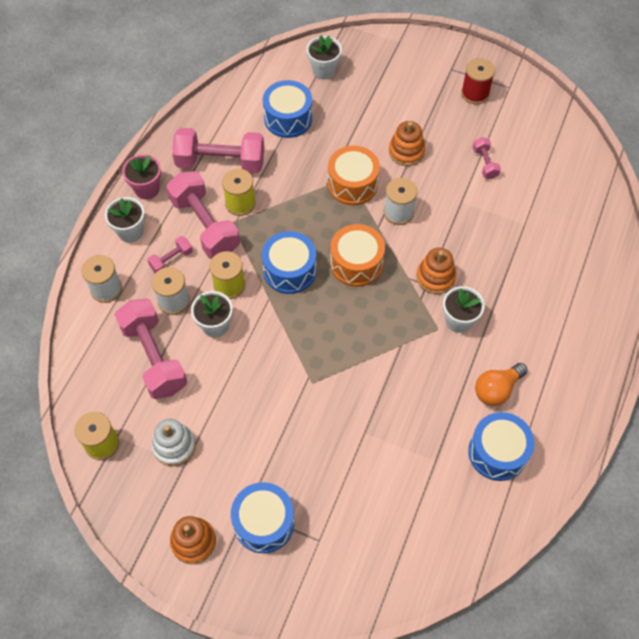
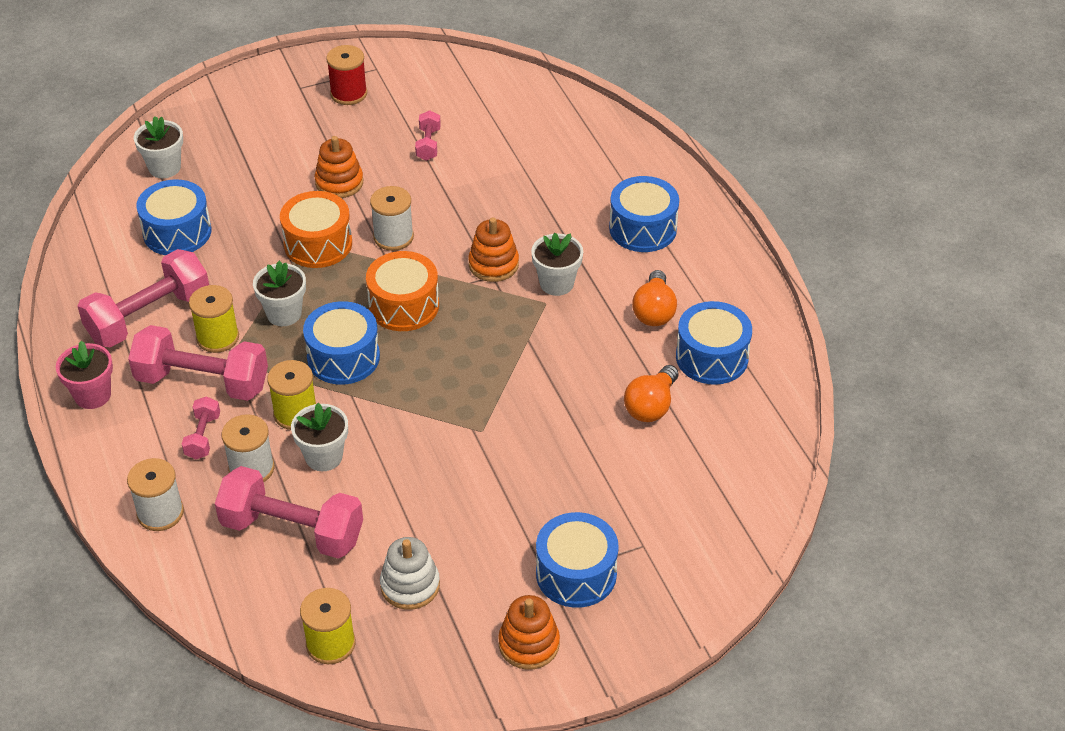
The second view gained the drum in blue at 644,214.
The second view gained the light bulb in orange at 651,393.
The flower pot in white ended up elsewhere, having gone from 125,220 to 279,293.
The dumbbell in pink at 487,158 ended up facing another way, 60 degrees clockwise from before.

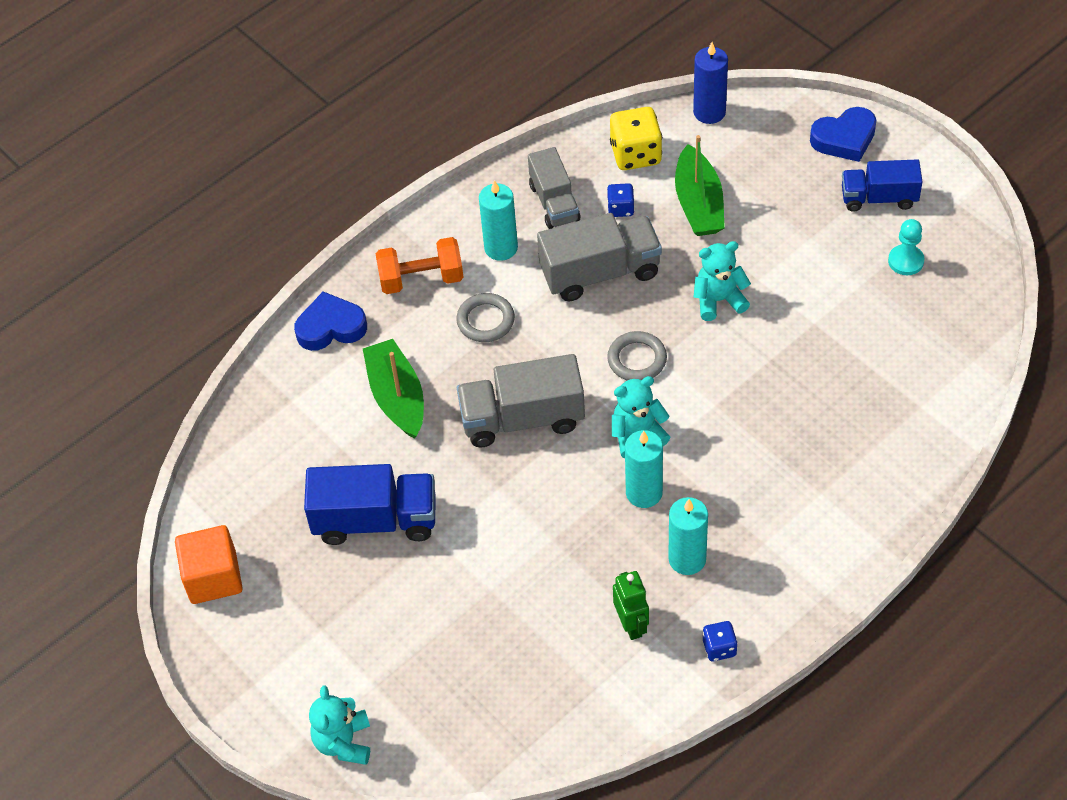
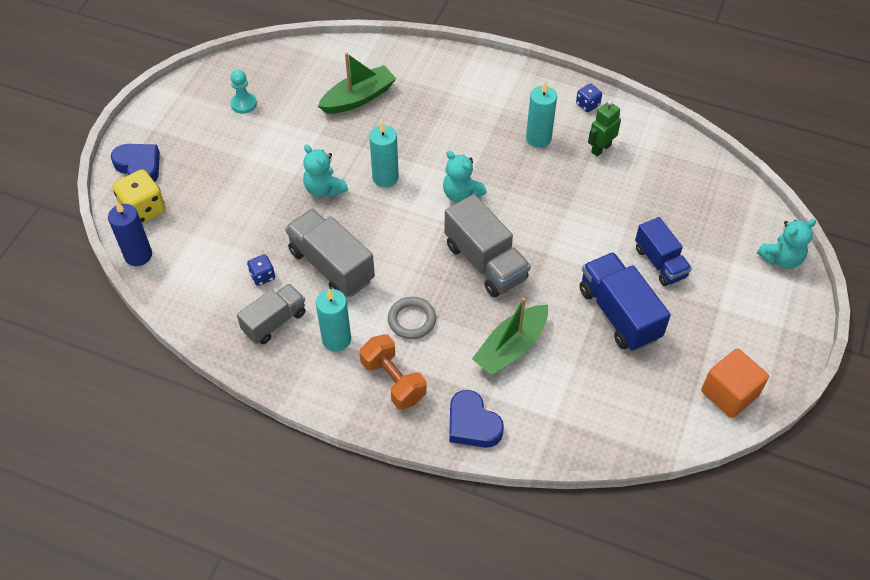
The second view lost the ring in grey at 637,355.
The dice in yellow ended up elsewhere, having gone from 636,138 to 139,196.
The candle in turquoise ended up elsewhere, having gone from 644,469 to 384,154.
The boat in green ended up elsewhere, having gone from 700,185 to 357,83.
The truck in blue ended up elsewhere, having gone from 882,185 to 663,251.

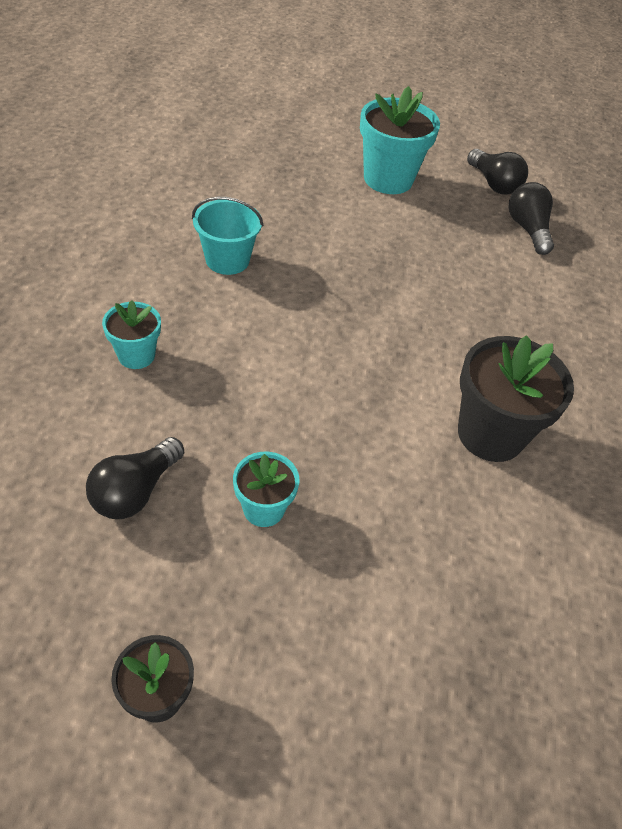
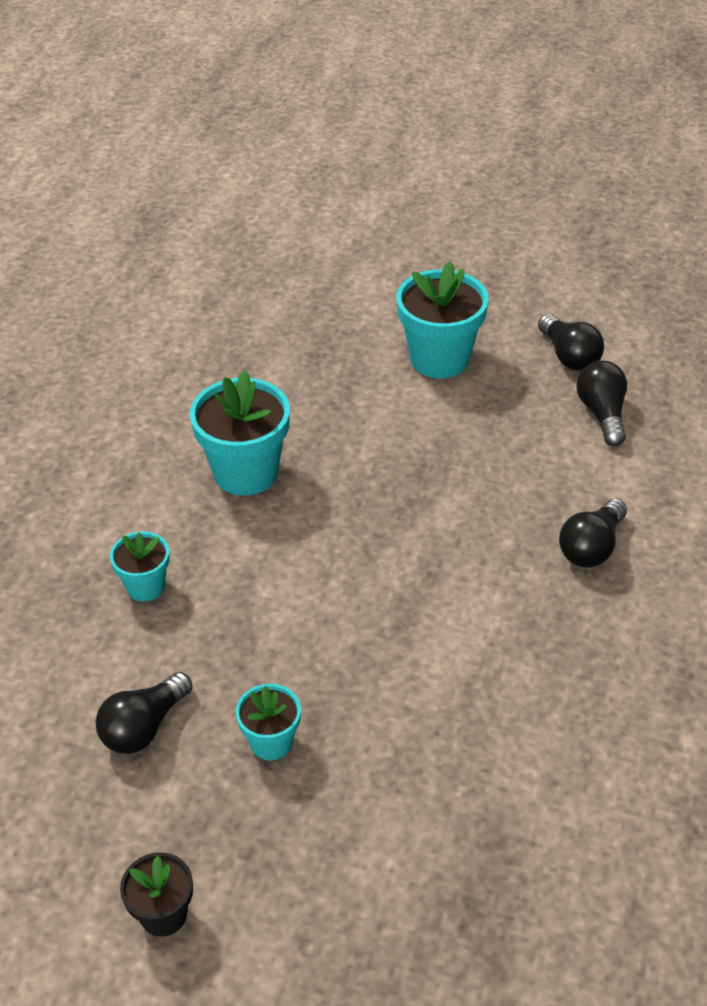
The second view lost the flower pot in black at 516,398.
The second view gained the light bulb in black at 593,532.
Where the bucket in turquoise stood at 227,236, the flower pot in turquoise came to stand at 240,433.

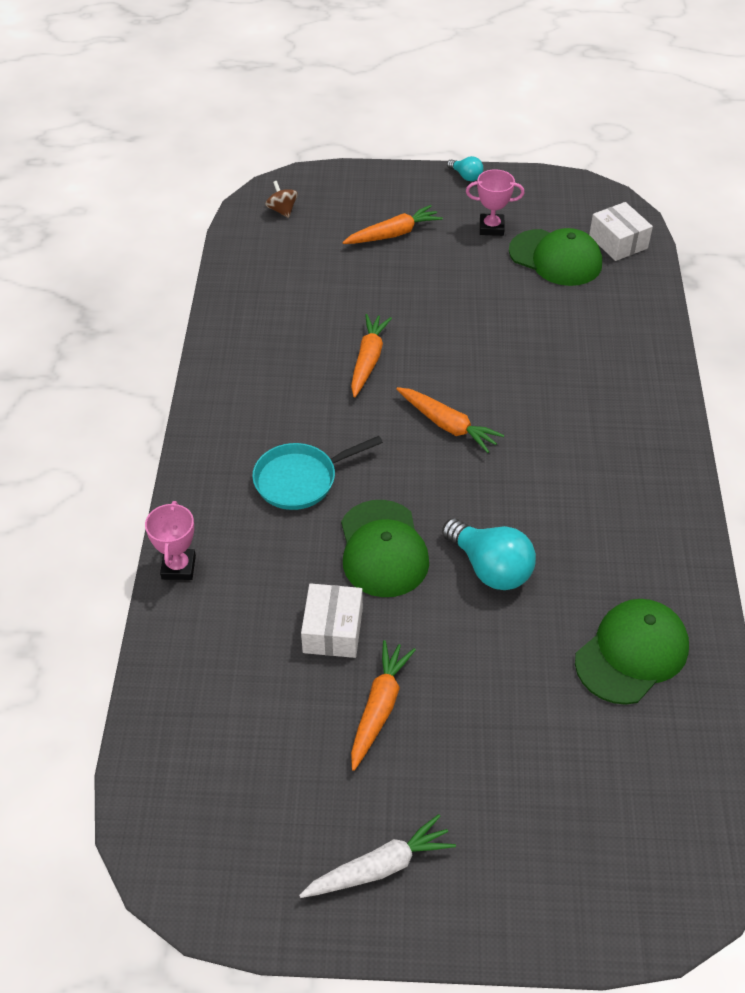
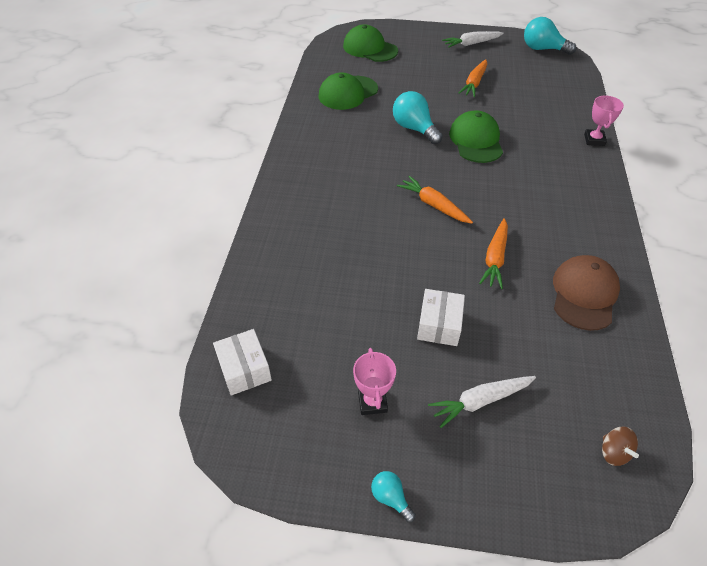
The second view lost the pan in turquoise at 317,473.
The second view gained the light bulb in turquoise at 550,36.
The second view gained the cap in brown at 586,293.
The box in white ended up elsewhere, having gone from 332,620 to 441,317.
The cap in green ended up elsewhere, having gone from 555,257 to 370,43.
What was the carrot in orange at 392,224 turned into the carrot in white at 482,402.
The trophy in pink at 495,202 ended up facing another way, 75 degrees clockwise from before.

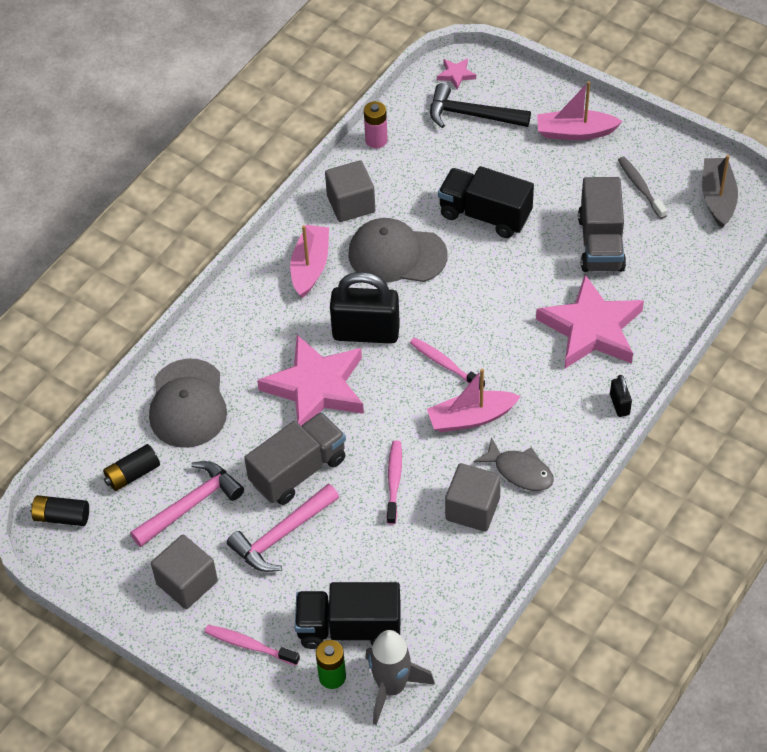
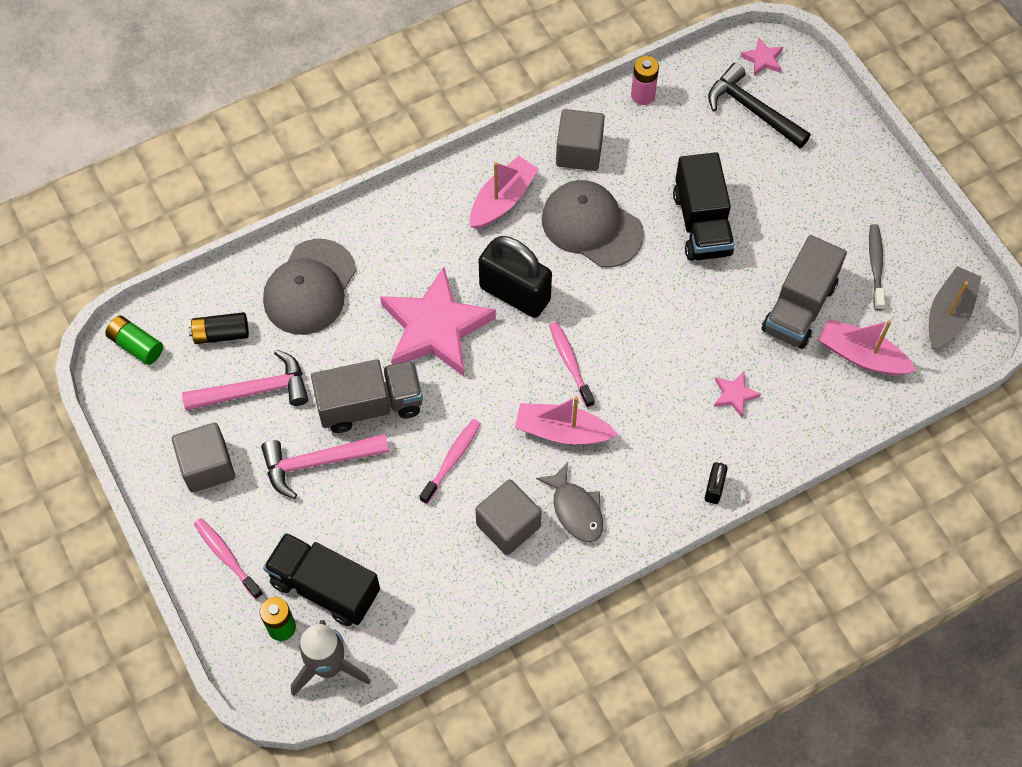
The boat in pink ended up elsewhere, having gone from 580,110 to 867,347.
What was the battery in black at 59,510 turned into the battery in green at 134,340.
The truck in black at 486,202 ended up facing another way, 150 degrees counterclockwise from before.
The size of the star in pink at 590,321 changed by a factor of 0.41.

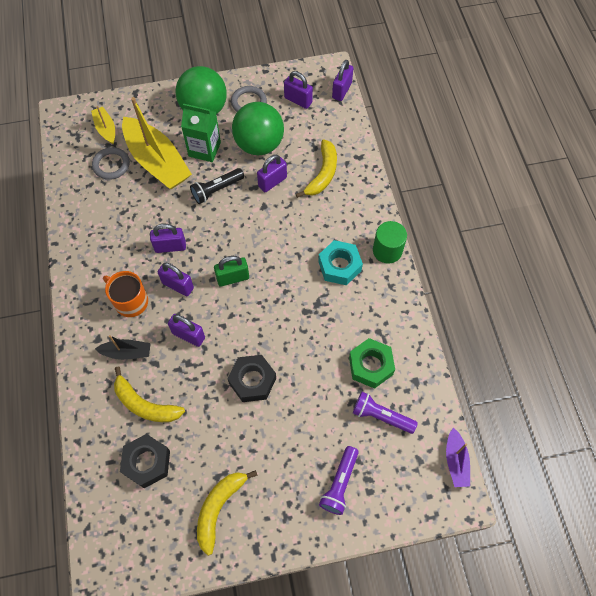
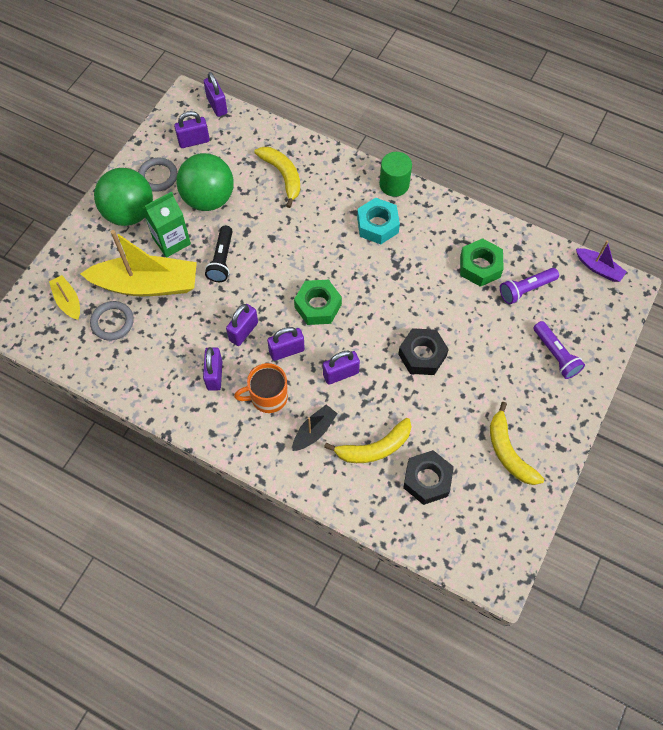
The padlock in purple ended up elsewhere, having gone from 272,173 to 213,369.
Where the padlock in green stood at 231,271, the nut in green came to stand at 318,302.
The boat in yellow at 103,125 ended up facing another way, 45 degrees clockwise from before.

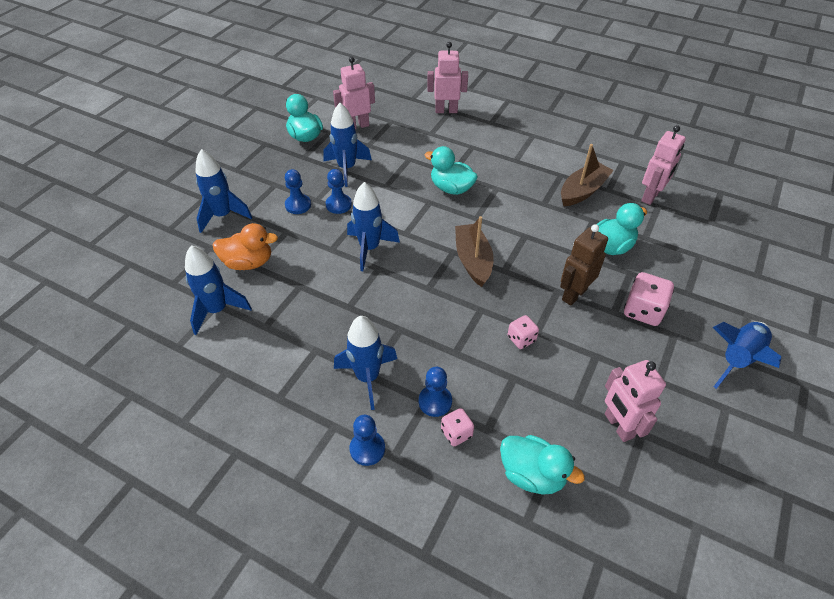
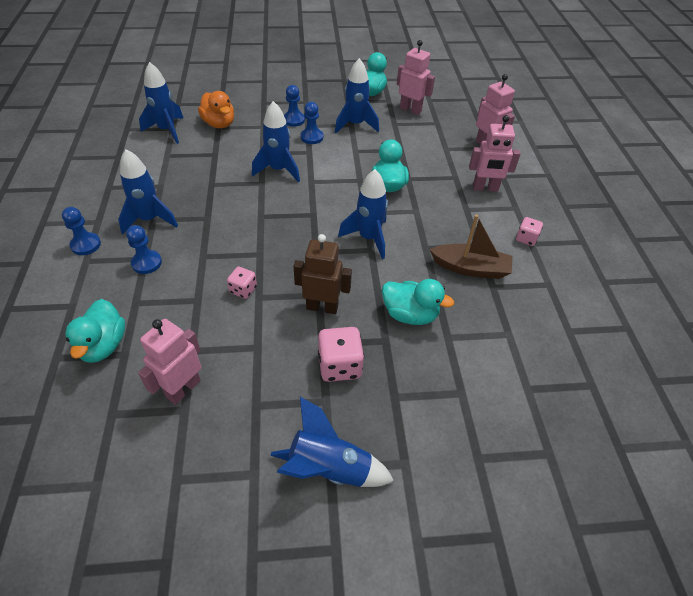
The second view lost the boat in brown at 474,251.
The rocket in blue ended up elsewhere, having gone from 223,191 to 363,214.
The dice in pink ended up elsewhere, having gone from 457,427 to 529,231.
The robot in pink ended up elsewhere, having gone from 663,165 to 495,153.

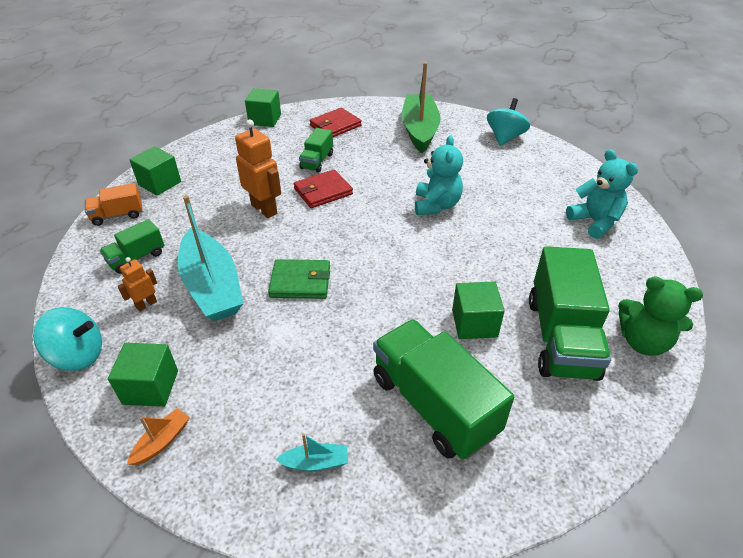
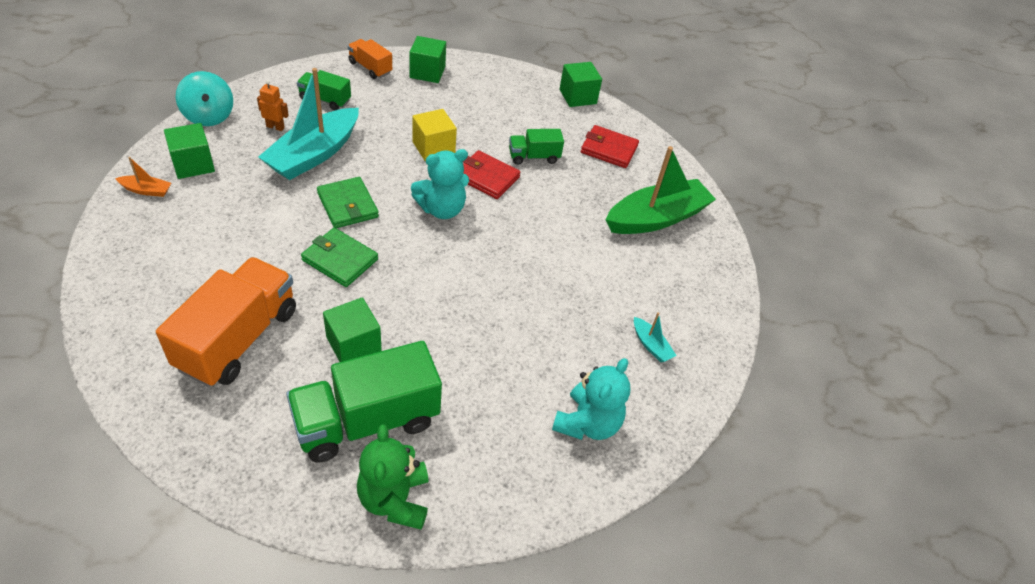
The second view lost the spinning top in turquoise at 508,122.
The second view gained the wallet in green at 339,257.
The boat in turquoise ended up elsewhere, having gone from 311,452 to 655,337.
The teddy bear in turquoise ended up elsewhere, having gone from 439,175 to 440,184.
Where the robot in orange stood at 258,168, the cube in yellow came to stand at 434,135.
What was the truck in green at 443,389 turned into the truck in orange at 226,322.

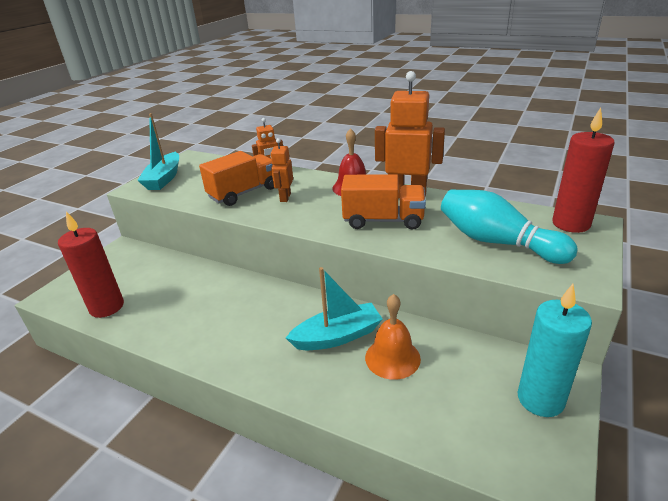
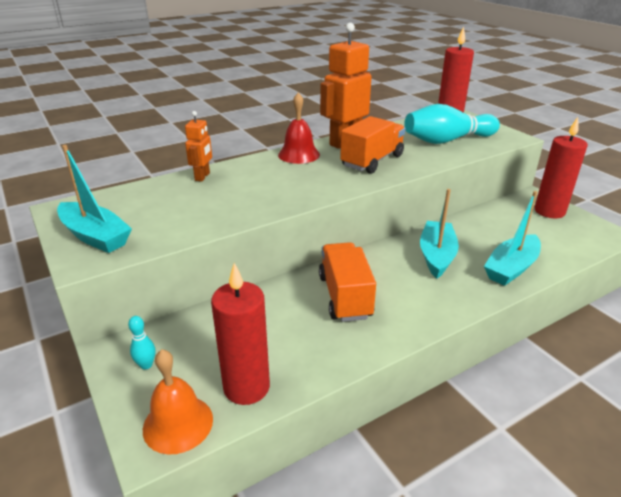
The second view lost the robot in orange at 282,170.
The second view gained the bowling pin in turquoise at 141,343.
The second view gained the boat in turquoise at 512,238.
The truck in orange ended up elsewhere, having gone from 236,178 to 347,282.
The bell in orange ended up elsewhere, having gone from 393,337 to 178,402.
What was the candle in turquoise at 555,350 turned into the candle in red at 561,167.

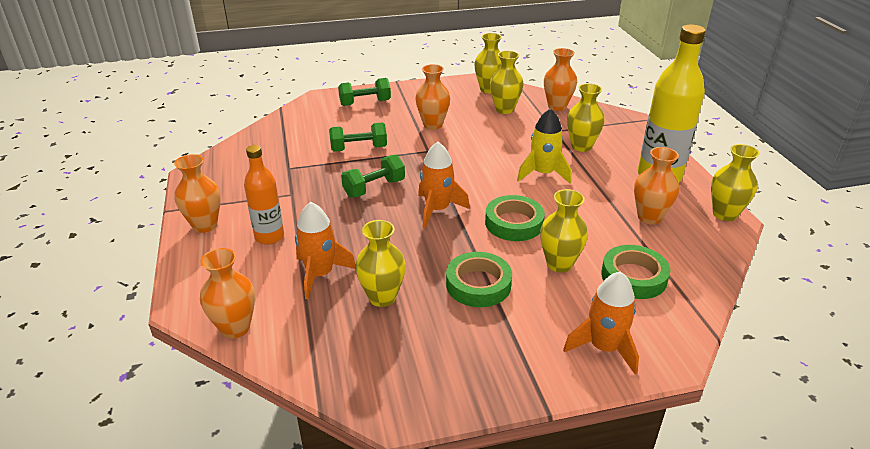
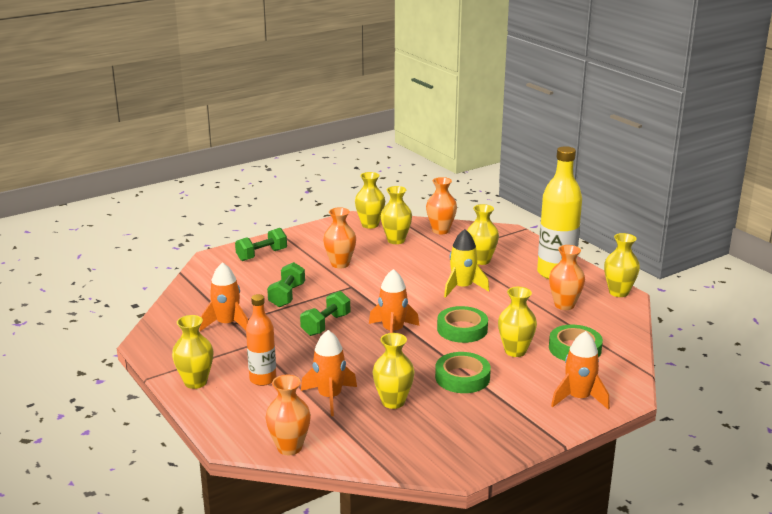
The second view gained the rocket in orange at 223,296.
What was the vase in orange at 197,193 turned into the vase in yellow at 193,352.
The dumbbell in green at 358,137 ended up facing another way, 45 degrees counterclockwise from before.

